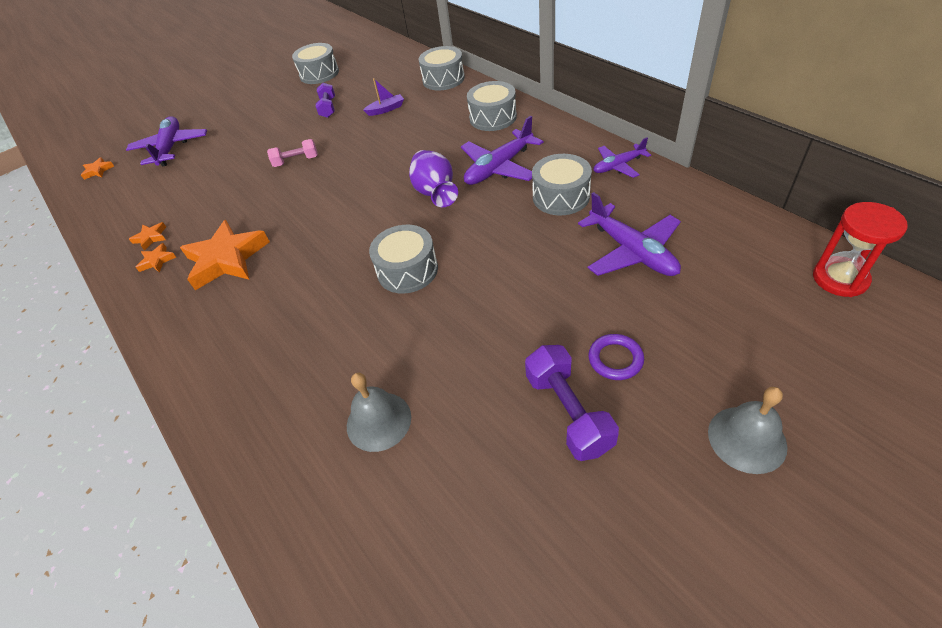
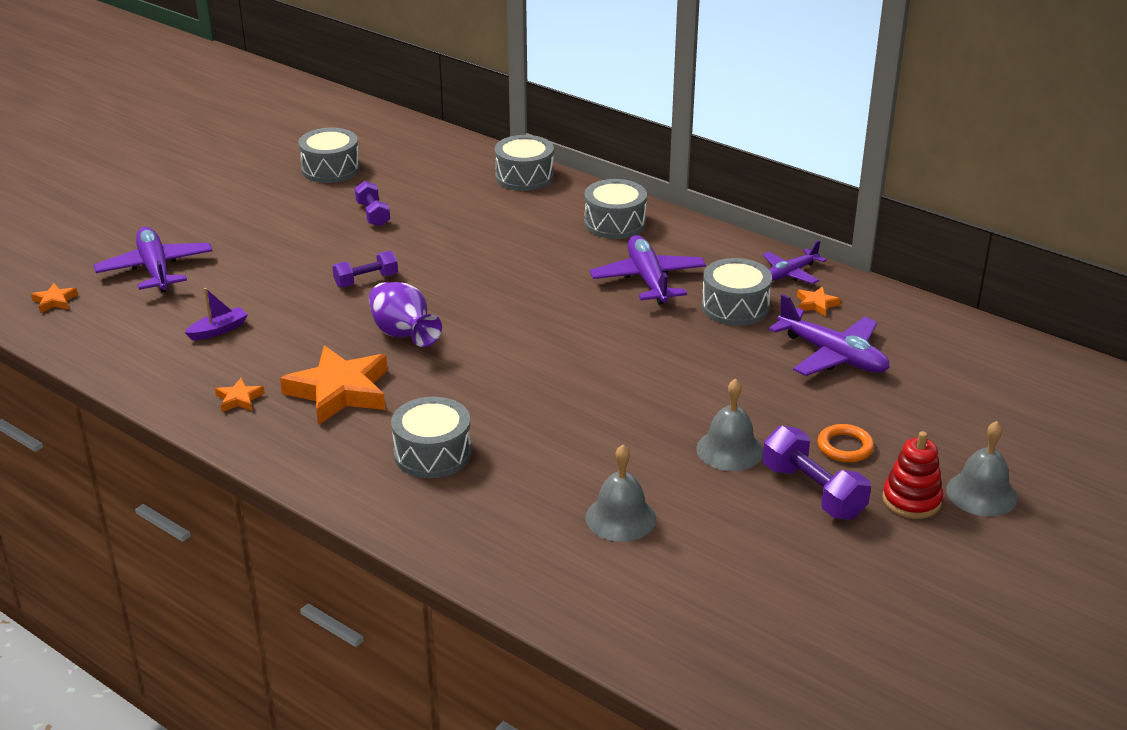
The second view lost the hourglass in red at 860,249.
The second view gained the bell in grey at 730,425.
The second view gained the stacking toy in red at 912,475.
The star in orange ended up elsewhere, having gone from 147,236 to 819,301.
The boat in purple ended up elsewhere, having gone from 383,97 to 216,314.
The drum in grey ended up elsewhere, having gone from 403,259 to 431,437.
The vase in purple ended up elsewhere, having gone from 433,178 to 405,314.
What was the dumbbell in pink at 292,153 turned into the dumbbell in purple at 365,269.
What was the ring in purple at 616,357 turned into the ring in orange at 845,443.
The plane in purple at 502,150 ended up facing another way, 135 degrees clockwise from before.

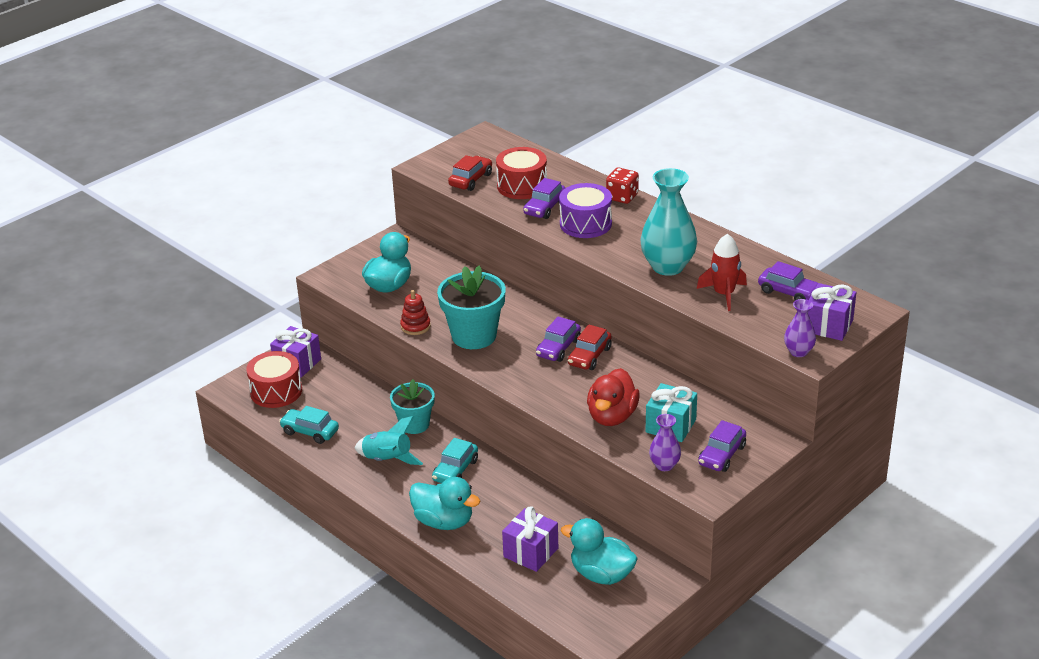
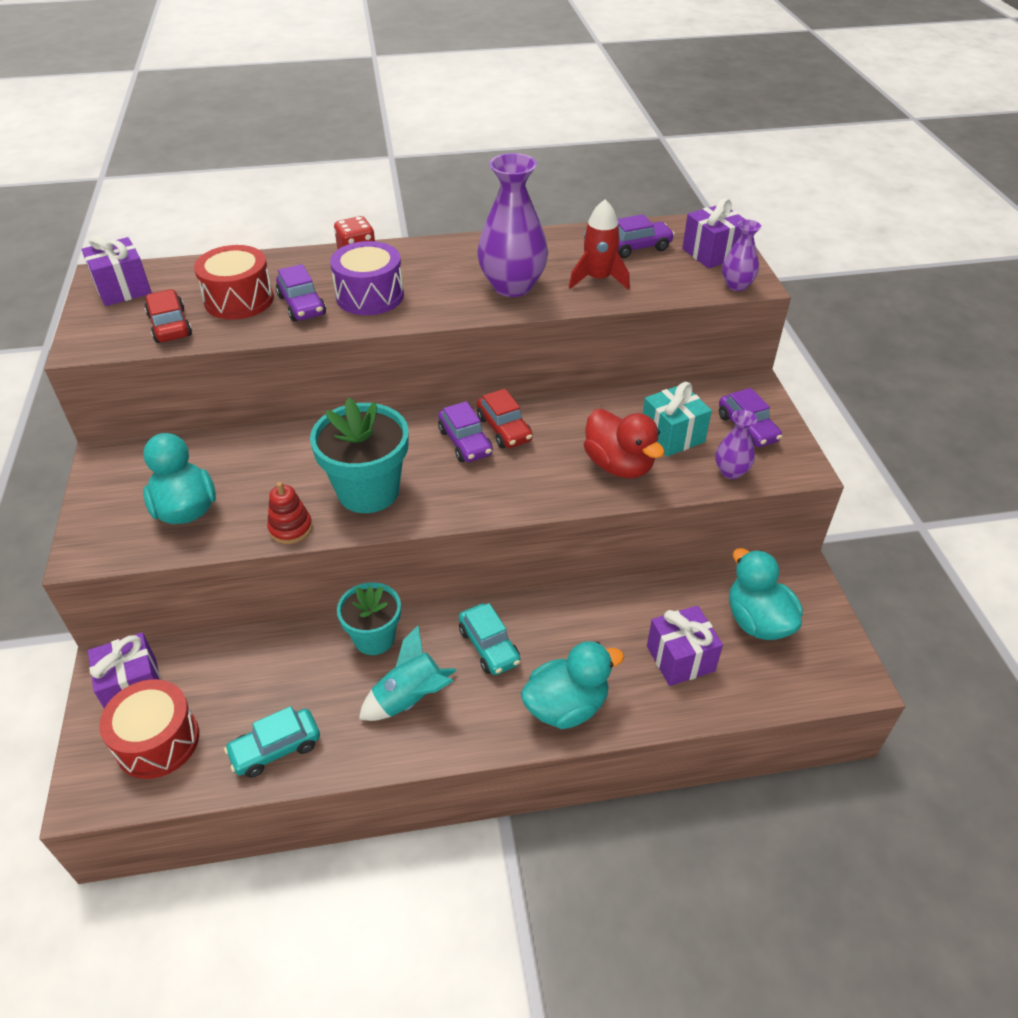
The second view gained the gift in purple at 117,270.
What was the vase in turquoise at 668,222 turned into the vase in purple at 512,225.
The duck in turquoise at 599,551 ended up facing another way, 90 degrees clockwise from before.

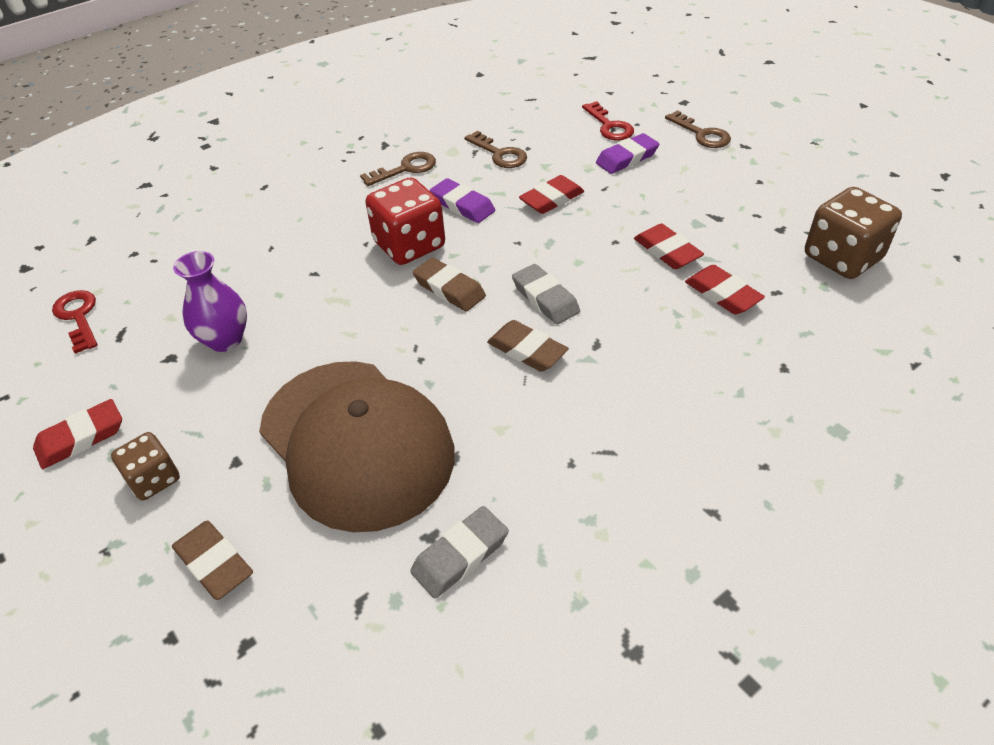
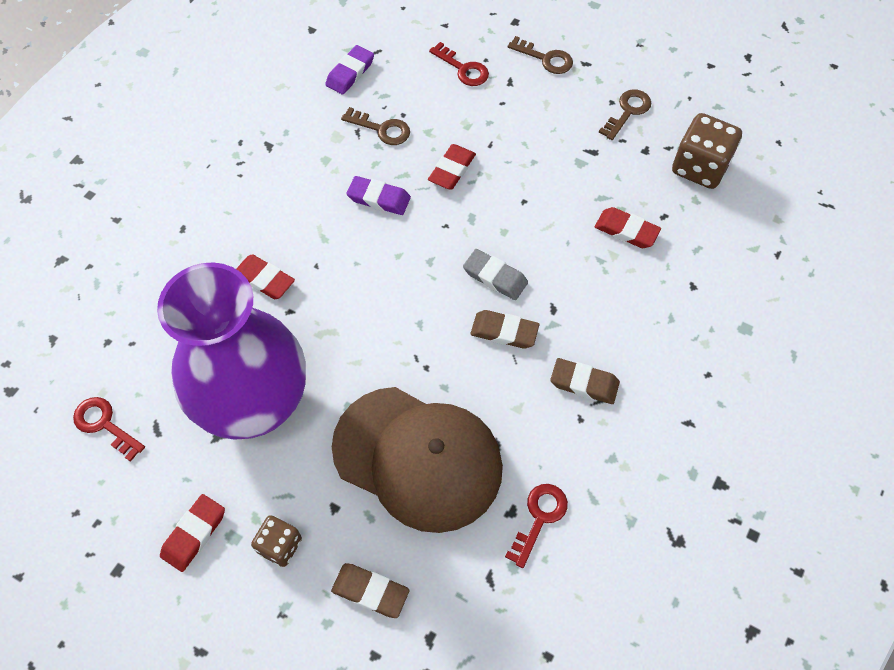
The second view lost the dice in red at 405,221.
The key in brown ended up elsewhere, having gone from 398,169 to 625,114.
The eraser in brown ended up elsewhere, having gone from 449,284 to 585,381.
The eraser in purple ended up elsewhere, having gone from 627,153 to 349,70.
The eraser in red ended up elsewhere, having gone from 669,246 to 265,276.
Where the eraser in grey stood at 459,552, the key in red came to stand at 536,526.
The size of the vase in purple at 210,301 changed by a factor of 2.37.

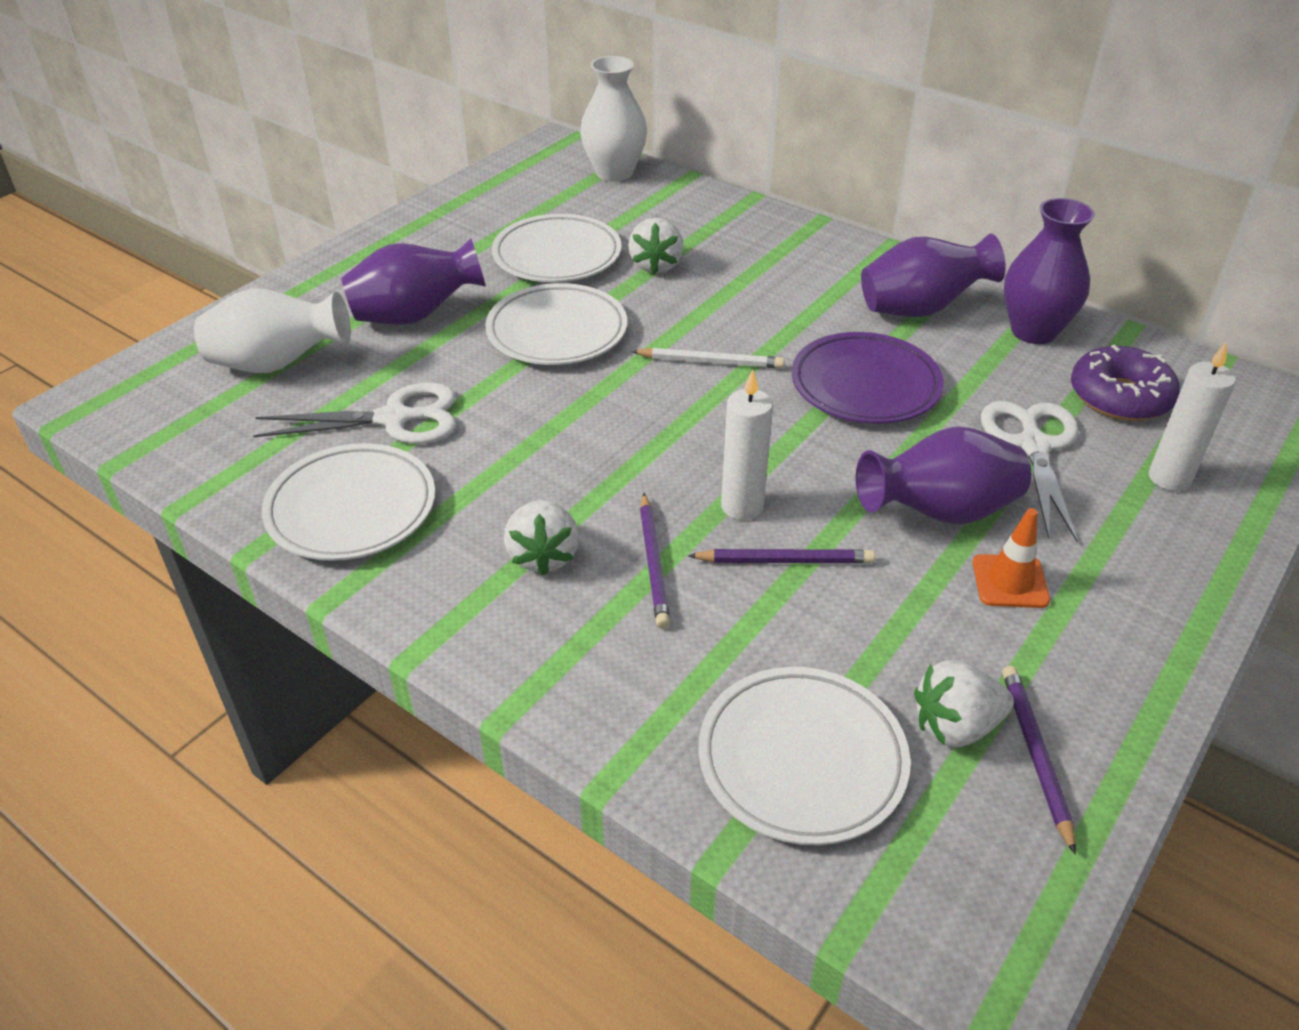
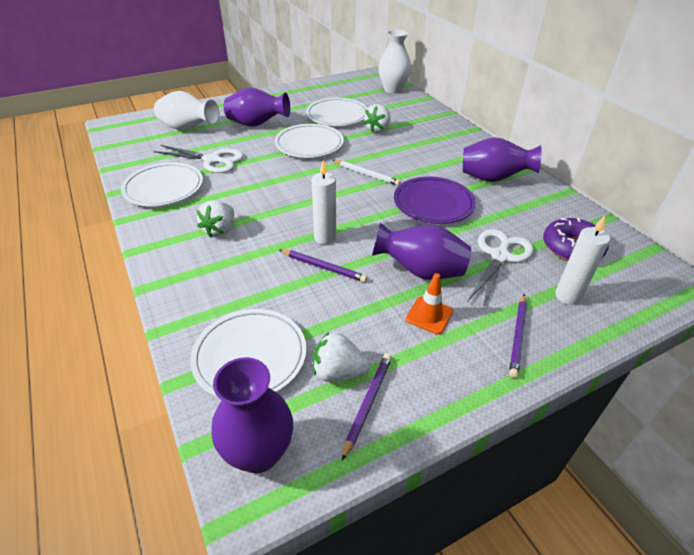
The pencil in purple ended up elsewhere, having gone from 655,561 to 518,336.
The vase in purple ended up elsewhere, having gone from 1049,271 to 252,415.

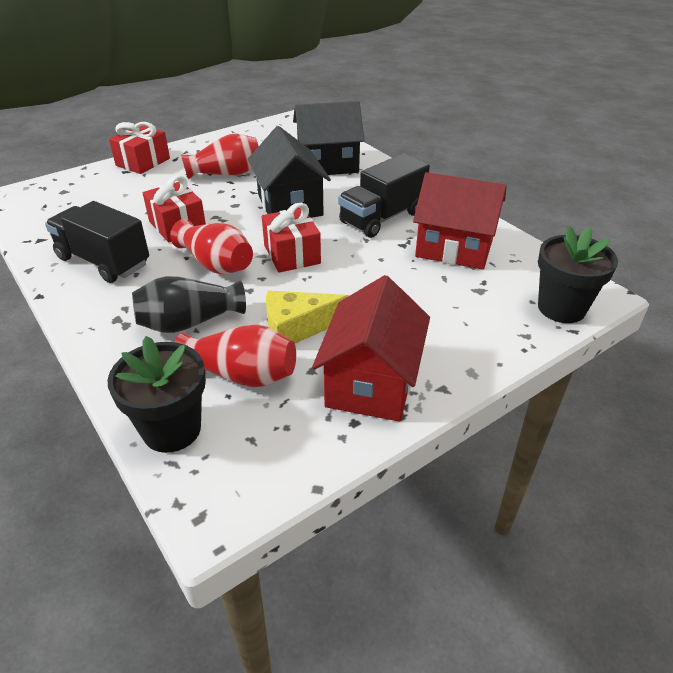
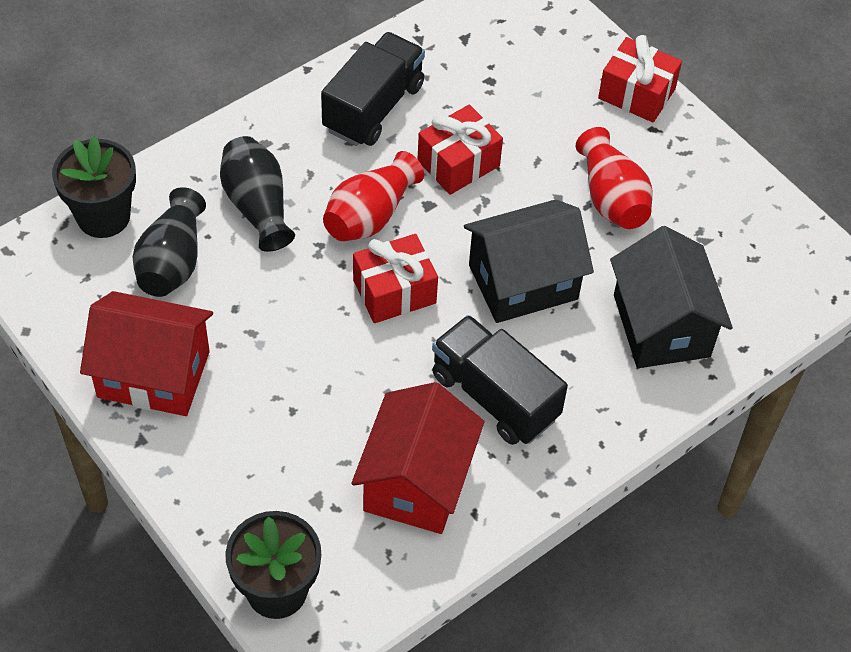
The second view lost the cheese in yellow at 307,316.
What was the vase in red at 235,356 turned into the vase in black at 169,242.

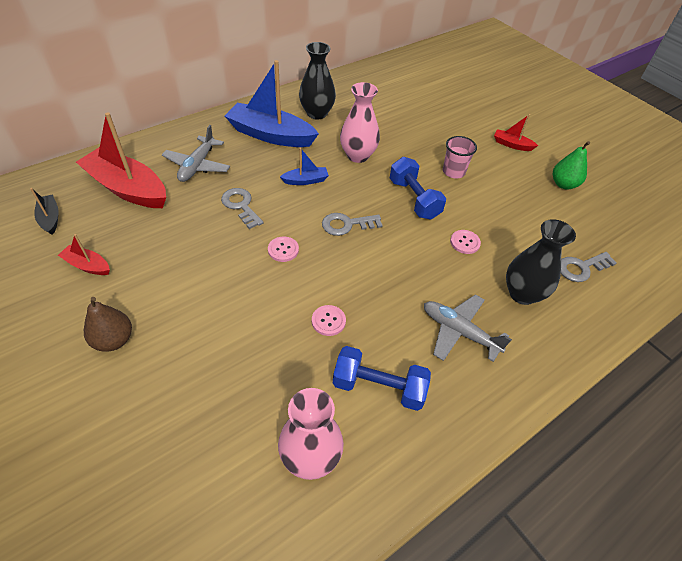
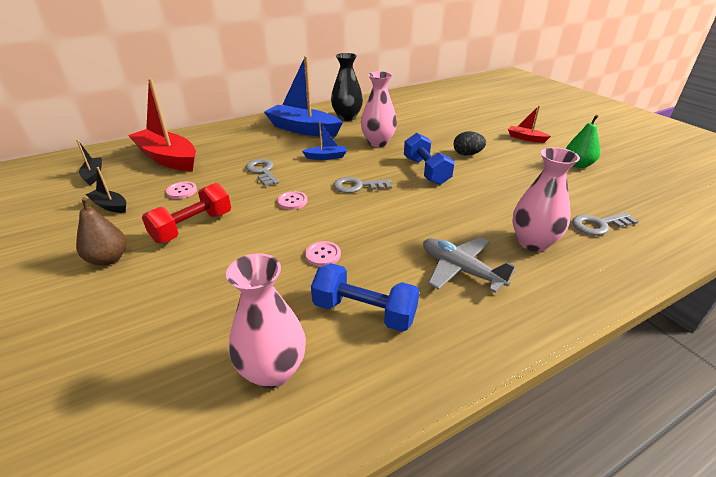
The second view lost the plane in grey at 196,153.
The second view gained the dumbbell in red at 186,213.
The button in pink ended up elsewhere, having gone from 465,242 to 181,190.
Where the cup in pink stood at 460,157, the egg in black came to stand at 469,143.
What was the boat in red at 84,254 turned into the boat in black at 105,190.
What was the vase in black at 541,262 turned into the vase in pink at 546,199.

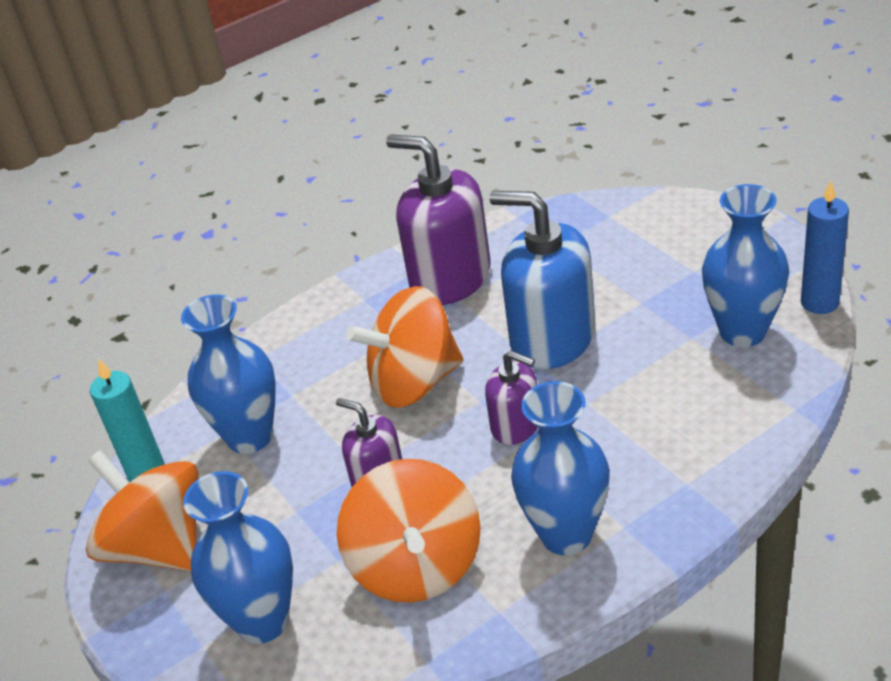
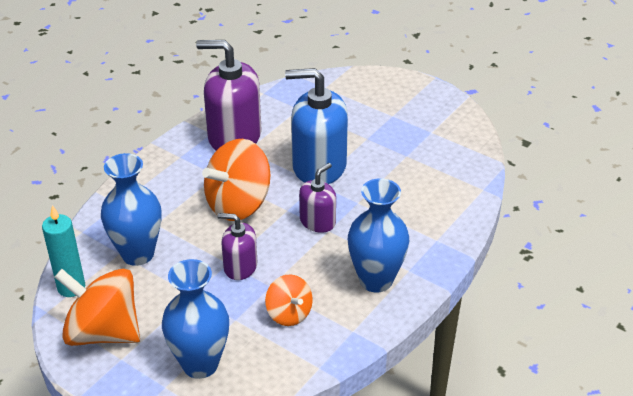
The second view lost the vase in blue at 745,265.
The second view lost the candle in blue at 825,247.
The soap dispenser in purple at 511,398 ended up facing another way, 60 degrees counterclockwise from before.
The size of the spinning top in orange at 409,531 changed by a factor of 0.55.

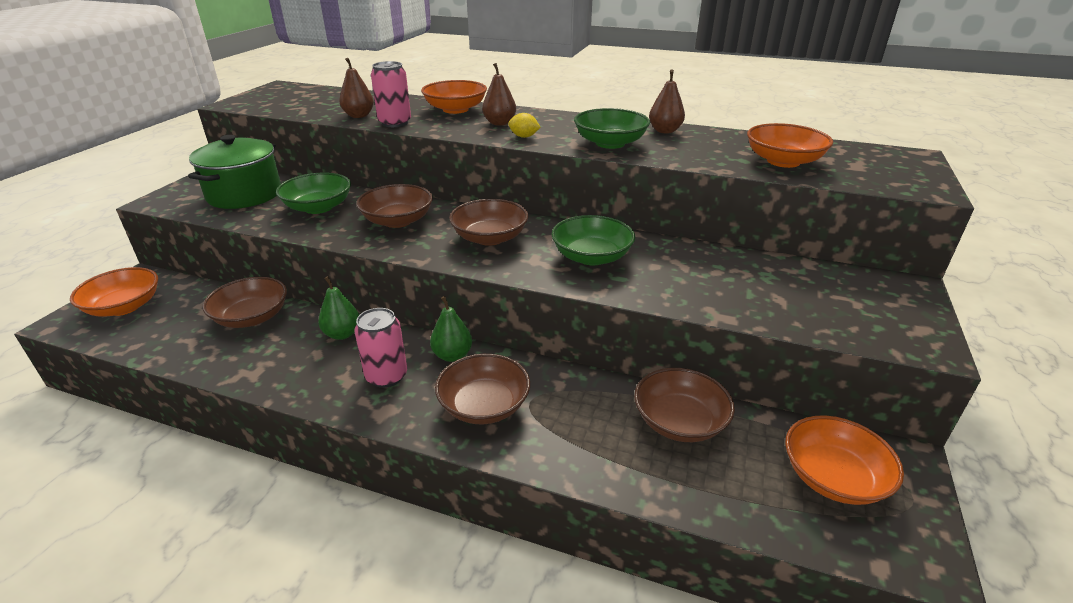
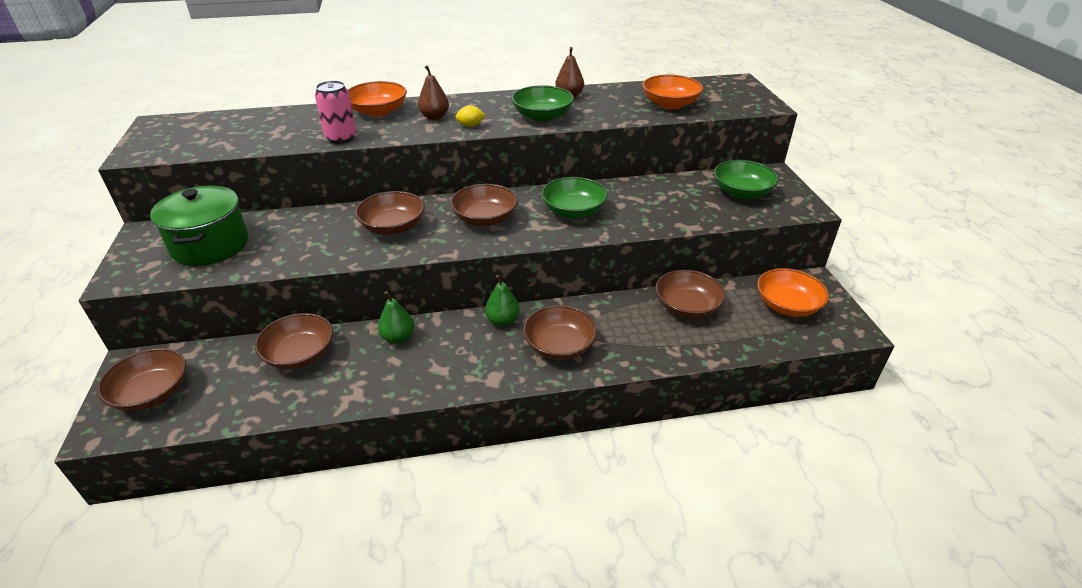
The second view lost the pear in brown at 356,88.
The second view lost the can in pink at 380,348.
The bowl in green ended up elsewhere, having gone from 313,193 to 746,179.
What was the bowl in orange at 114,291 turned into the bowl in brown at 141,379.

